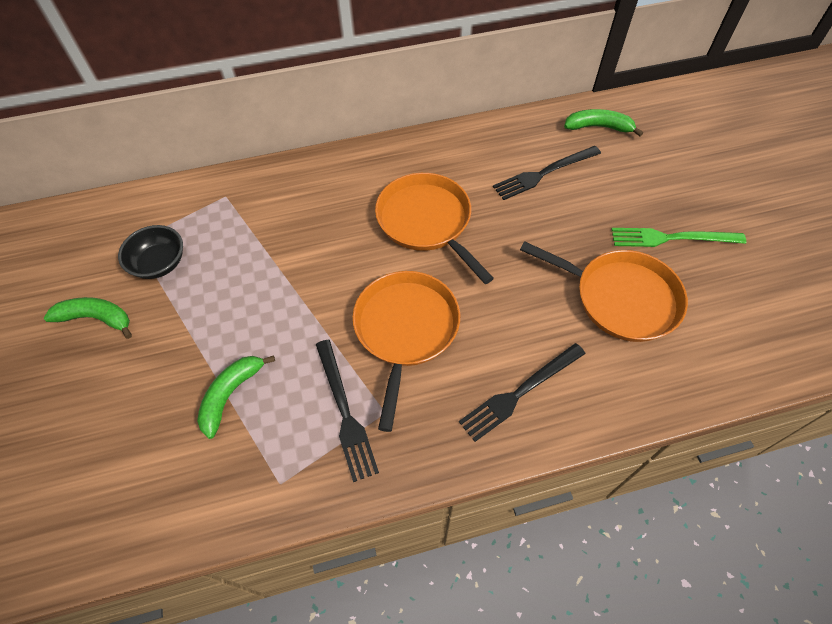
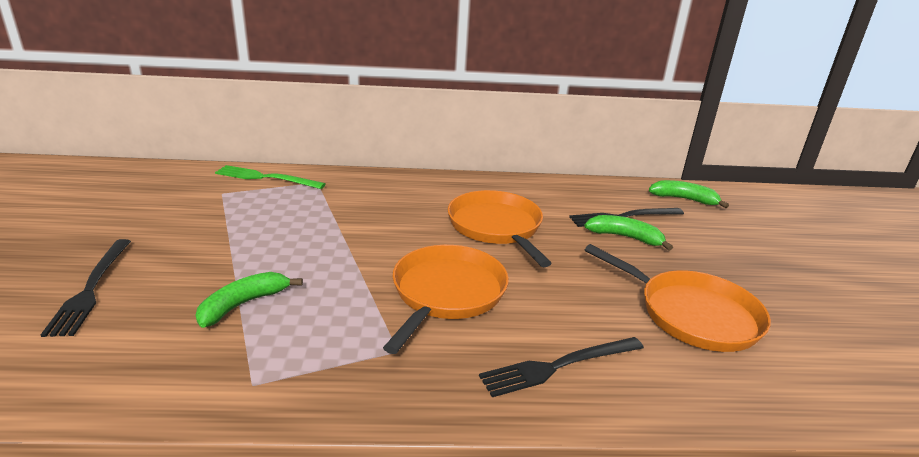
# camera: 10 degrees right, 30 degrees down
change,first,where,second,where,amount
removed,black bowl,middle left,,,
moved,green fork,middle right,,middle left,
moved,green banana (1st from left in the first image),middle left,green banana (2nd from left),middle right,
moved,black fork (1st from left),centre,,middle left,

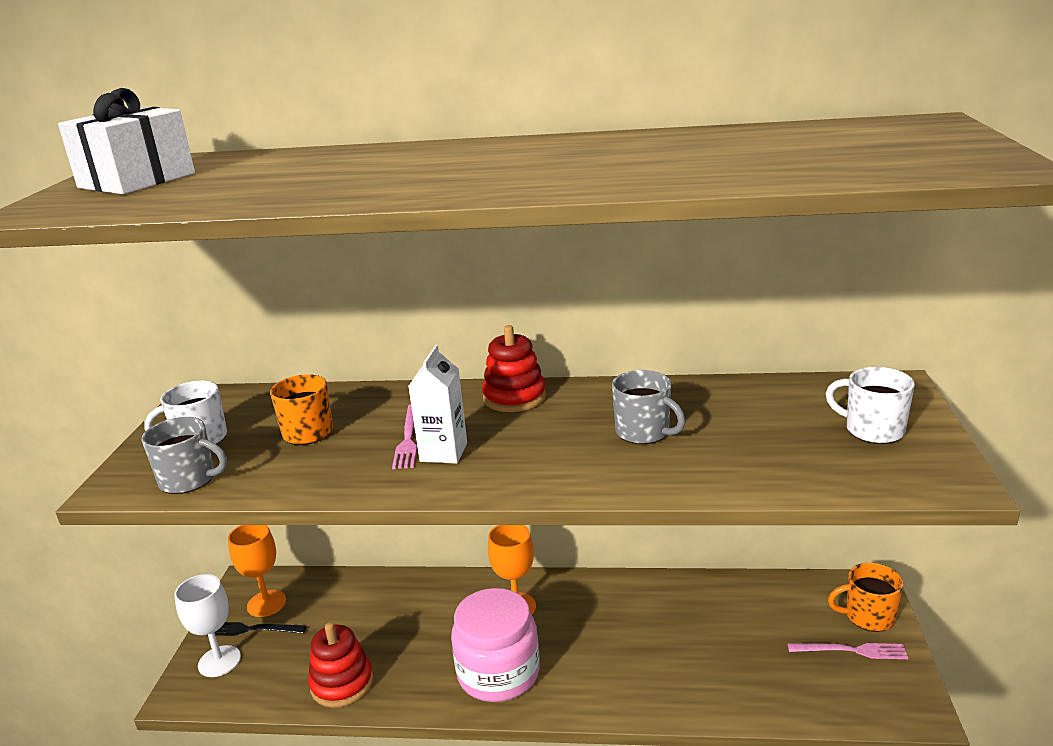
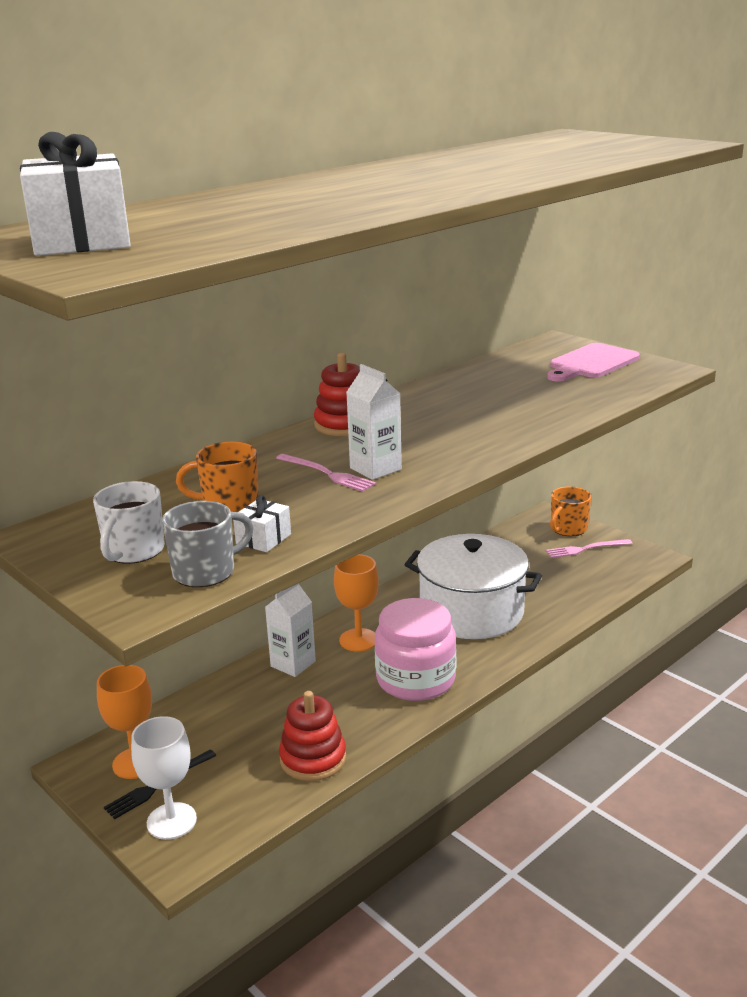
# camera: 50 degrees left, 0 degrees up
change,first,where,second,where,amount
replaced,white mug (2nd from left),middle right,pink cutting board,middle right,
removed,grey mug (2nd from left),centre,,,
turned,pink fork (2nd from left),bottom right,,middle right,150 degrees counterclockwise
added,,,white gift (2nd from left),centre,
added,,,white pot,centre,
added,,,white carton (1st from left),centre,

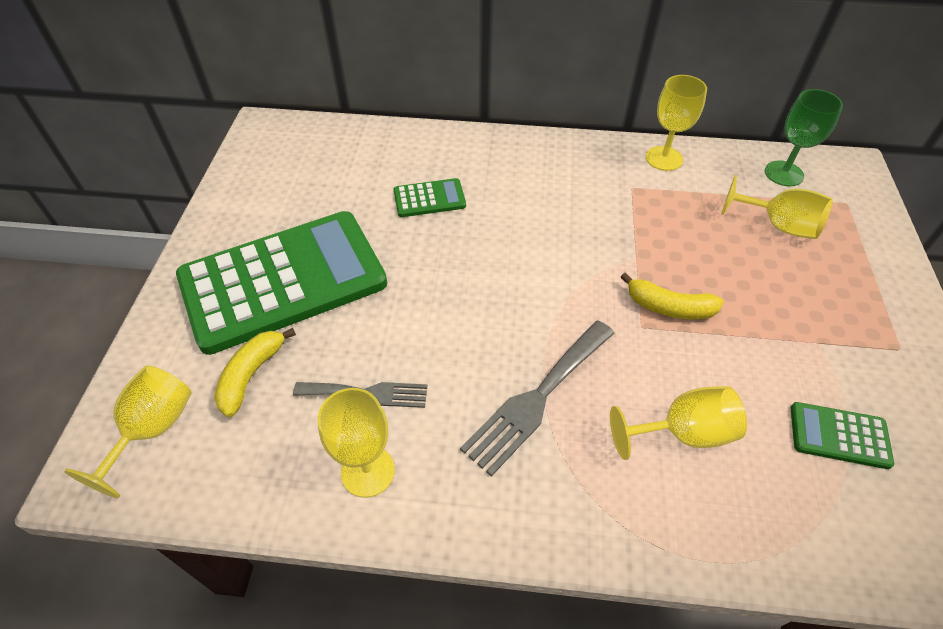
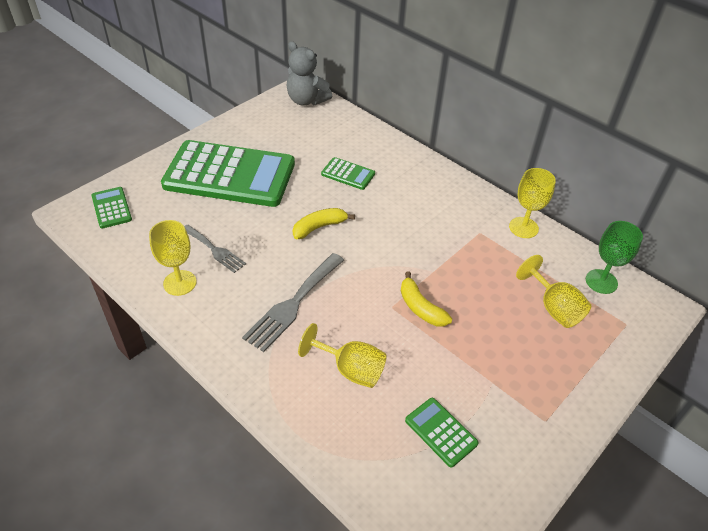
# camera: 35 degrees right, 5 degrees down
change,first,where,second,where,amount
turned,grey fork (2nd from left),centre,,centre,45 degrees counterclockwise
moved,yellow banana (1st from left),middle left,,centre,
replaced,yellow goblet (1st from left),bottom left,green calculator (1st from left),middle left,
added,,,grey teddy bear,top centre,

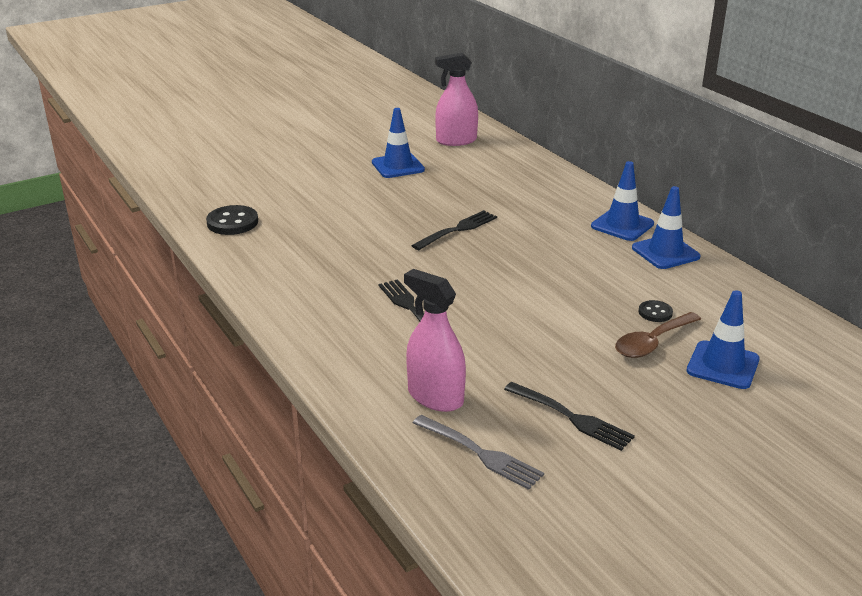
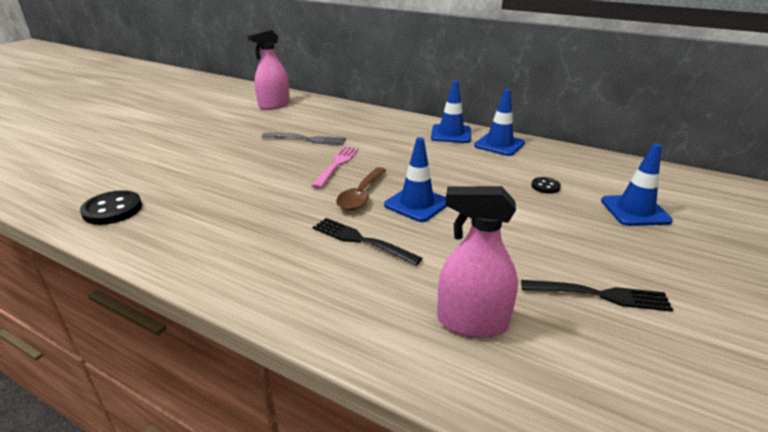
# camera: 30 degrees left, 0 degrees up
change,first,where,second,where,amount
moved,blue traffic cone (1st from left),top centre,,centre,
recoloured,black fork (2nd from left),centre,pink fork,centre,
moved,brown spoon,middle right,,centre,
moved,grey fork,bottom centre,,top centre,

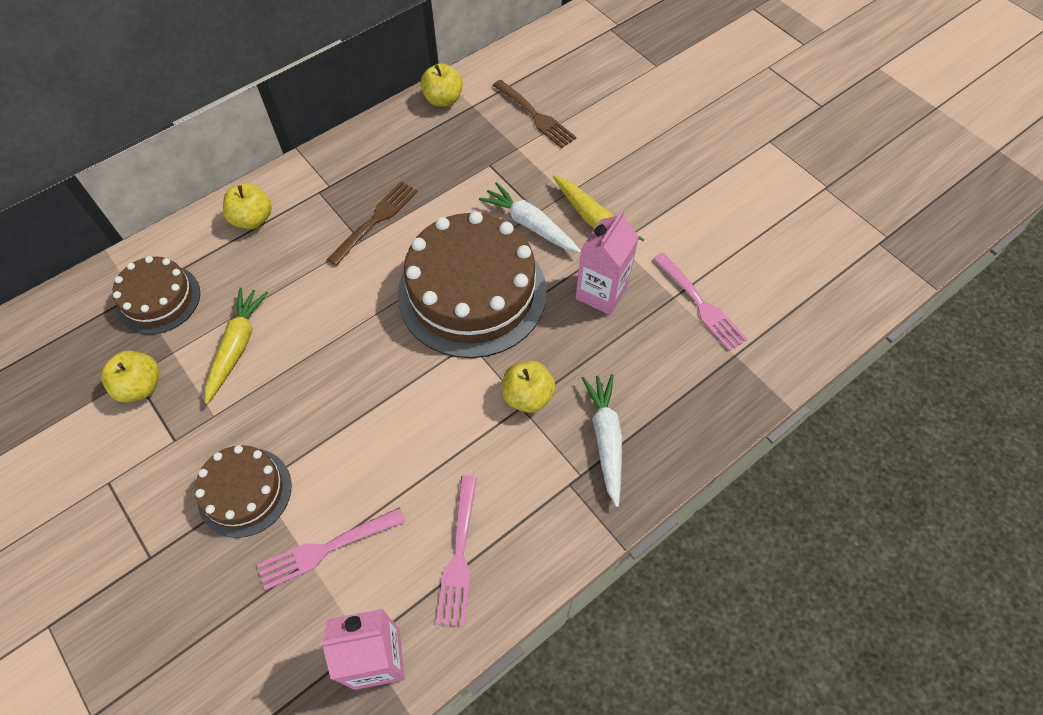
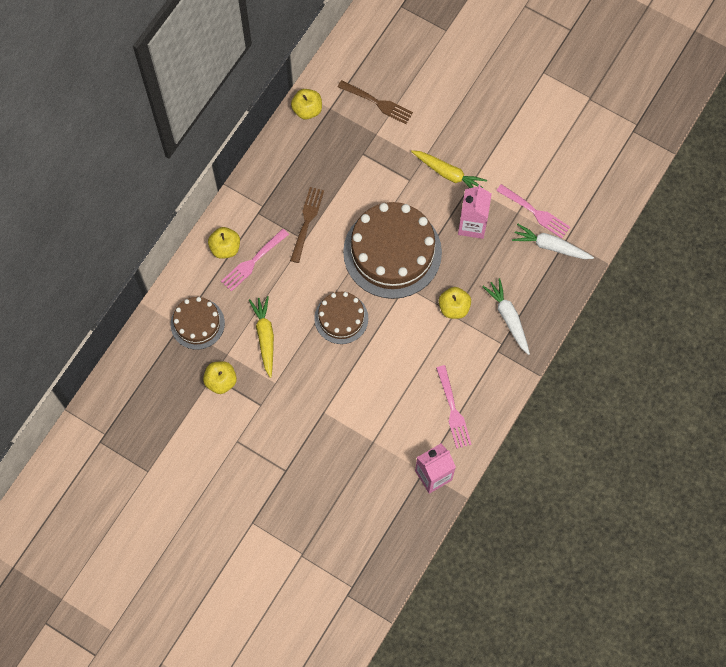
# camera: 20 degrees left, 10 degrees up
change,first,where,second,where,amount
moved,white carrot (1st from left in the first image),top centre,white carrot (2nd from left),middle right,
moved,brown cake (2nd from left),bottom left,,centre,
moved,pink fork (1st from left),bottom left,,centre,

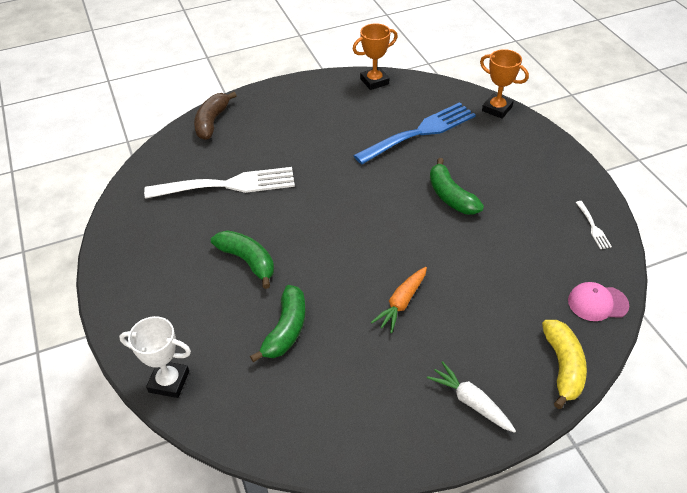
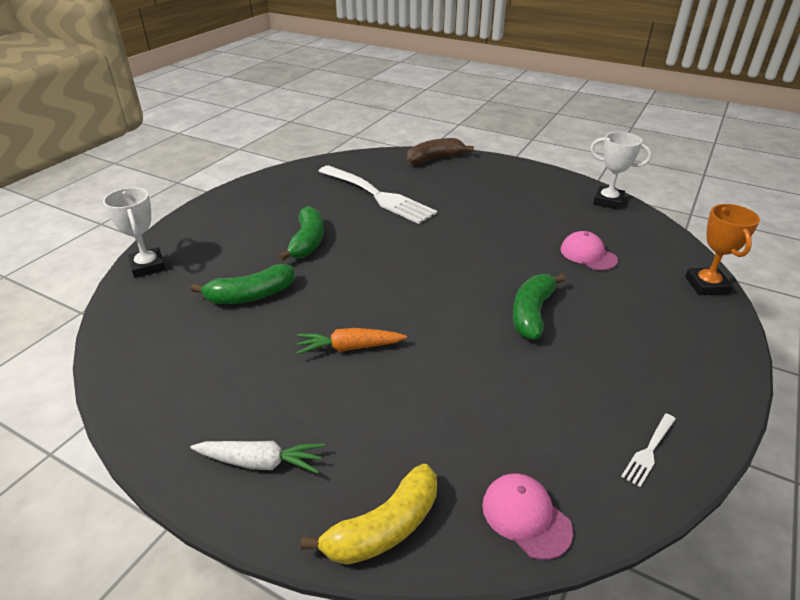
# camera: 50 degrees right, 10 degrees down
change,first,where,second,where,amount
recoloured,orange trophy (1st from left),top centre,white trophy (2nd from left),top right,
replaced,blue fork,top centre,pink cap (2nd from left),middle right,
turned,white carrot,bottom right,,bottom left,90 degrees clockwise

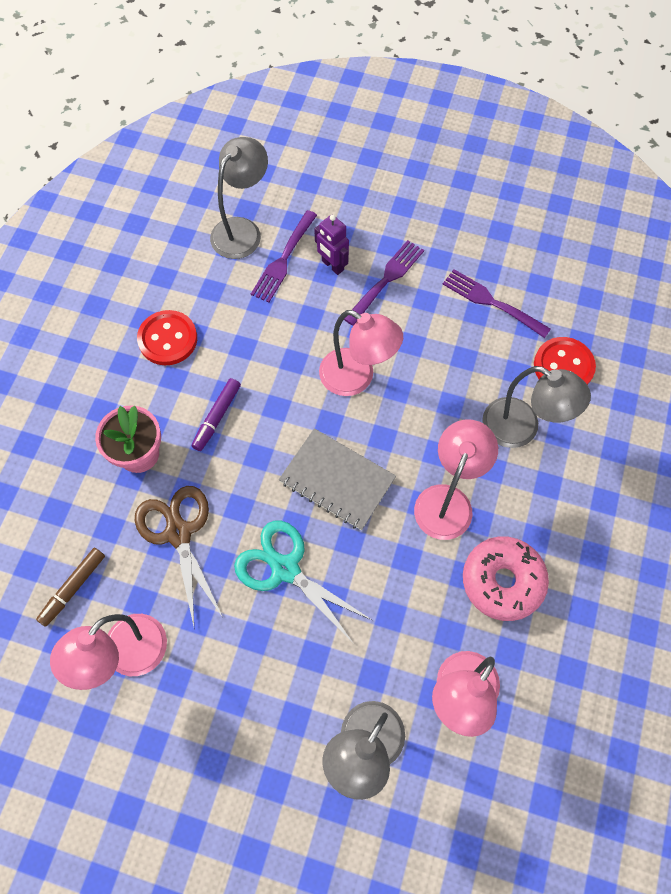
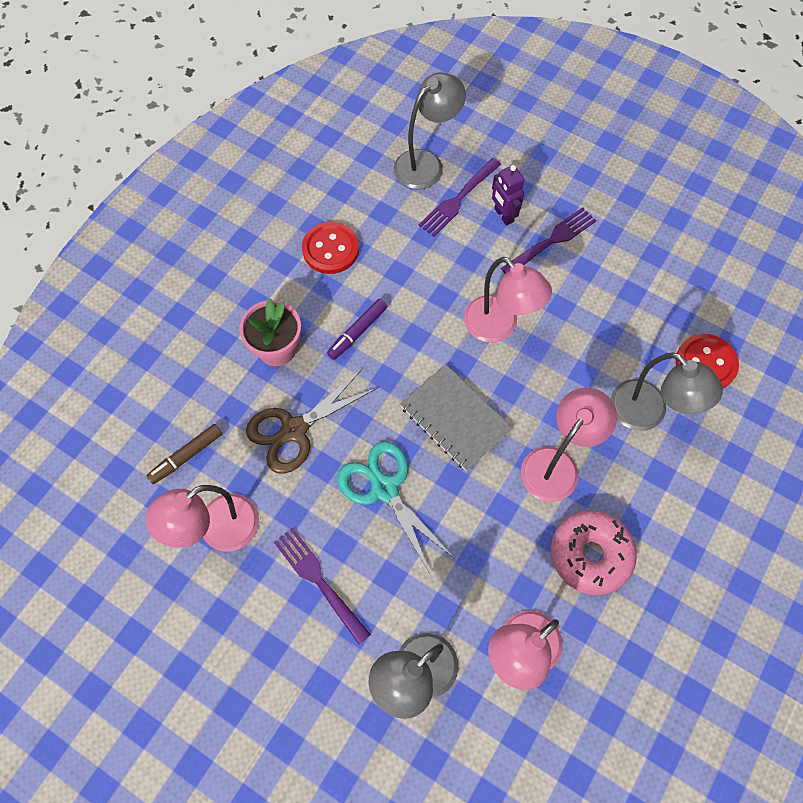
# camera: 15 degrees right, 0 degrees up
change,first,where,second,where,amount
moved,purple fork (3rd from left in the first image),middle right,purple fork (1st from left),bottom centre,
turned,brown scissors,middle left,,centre,120 degrees counterclockwise

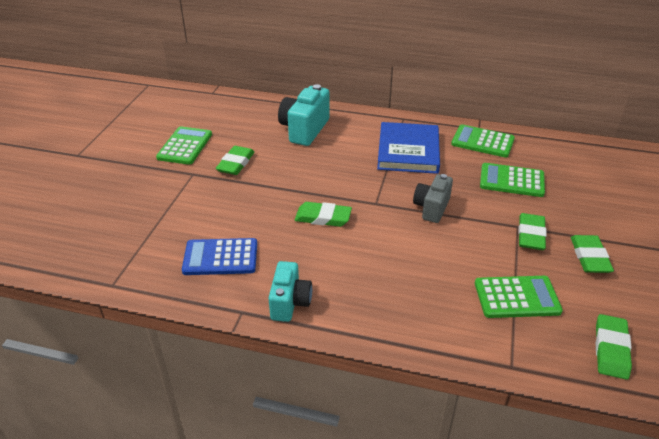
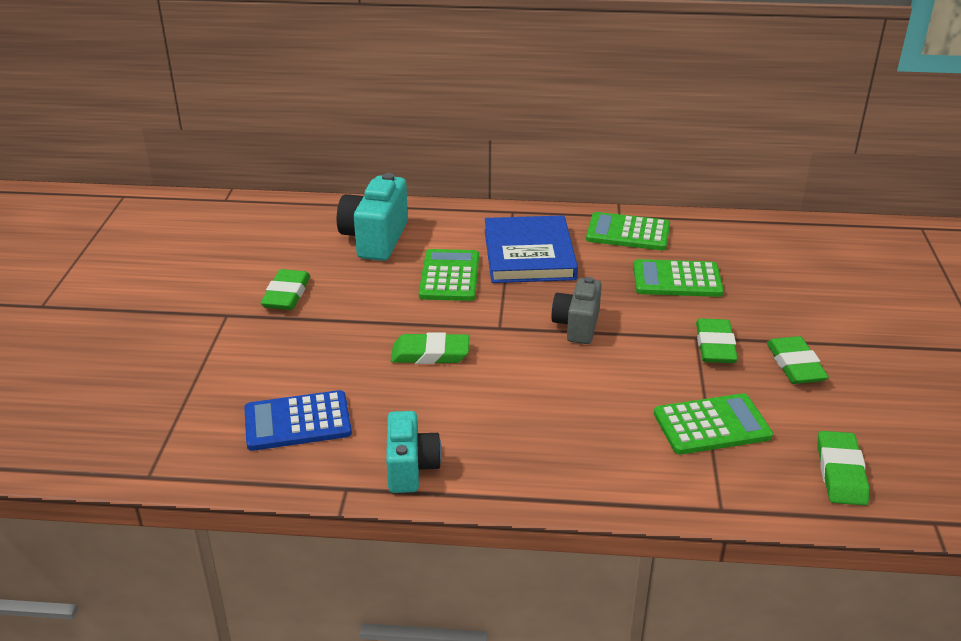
# camera: 10 degrees left, 5 degrees down
change,first,where,second,where,amount
moved,green calculator (1st from left),top left,,centre,

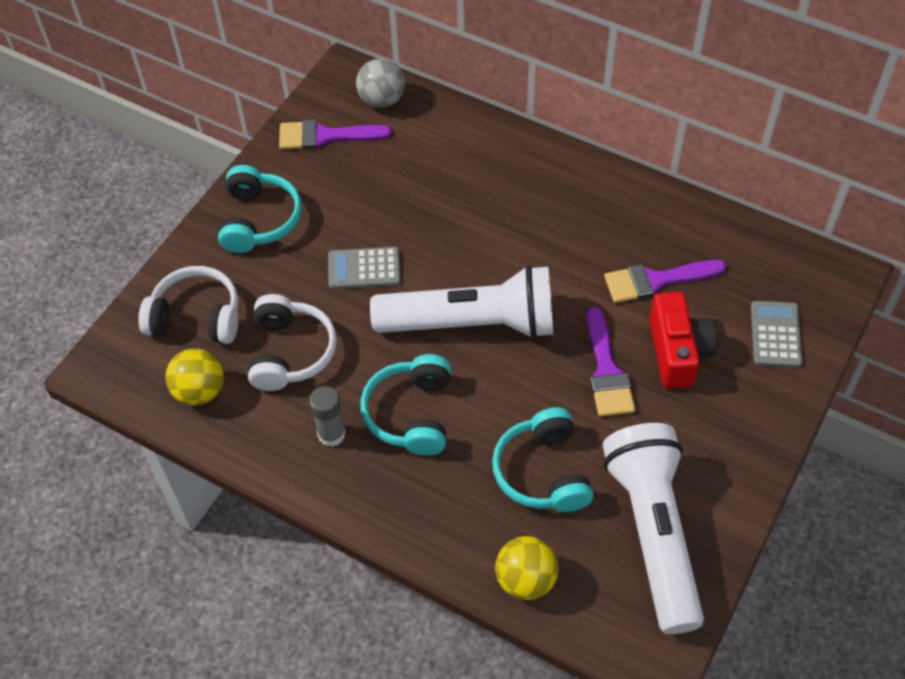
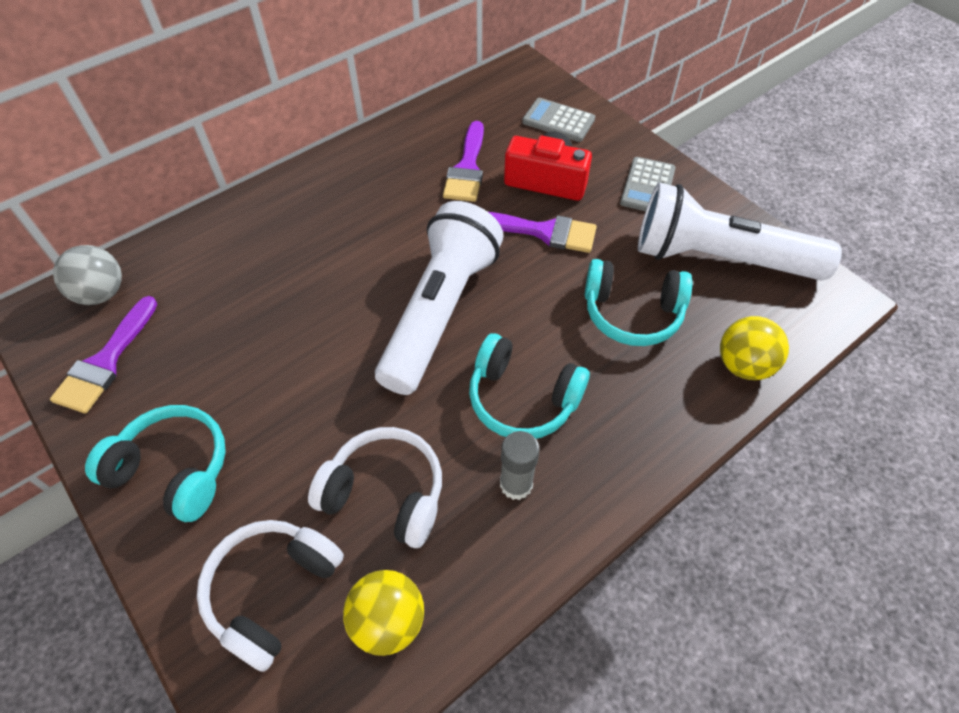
# camera: 70 degrees left, 0 degrees up
change,first,where,second,where,amount
moved,grey calculator (1st from left in the first image),centre,grey calculator (2nd from left),top right,

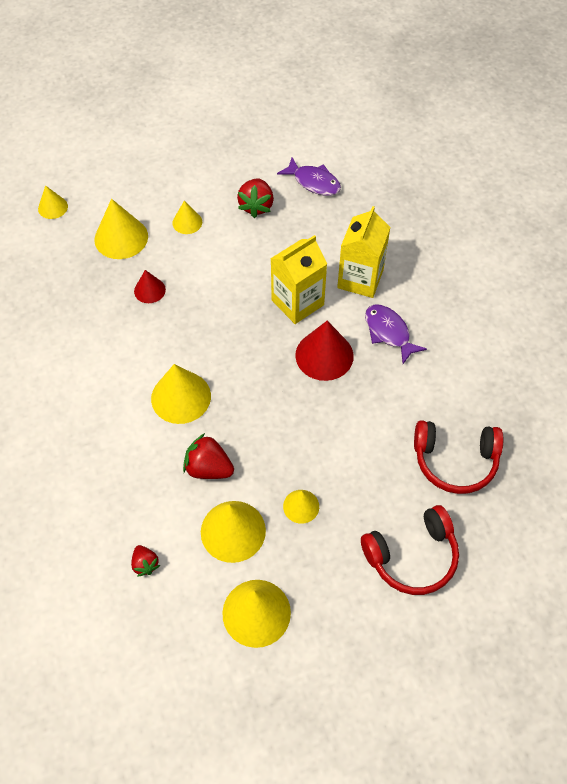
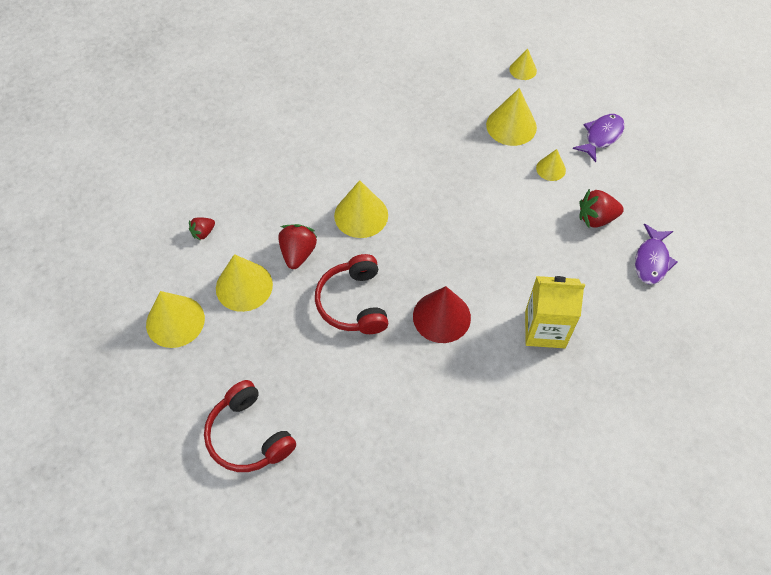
# camera: 75 degrees right, 0 degrees up
change,first,where,second,where,amount
removed,yellow carton (1st from left),centre,,,
removed,red cone (1st from left),middle left,,,
moved,purple fish (2nd from left in the first image),middle right,purple fish (1st from left),top right,
moved,red headphones (2nd from left),middle right,,centre,
removed,yellow cone (7th from left),centre,,,

